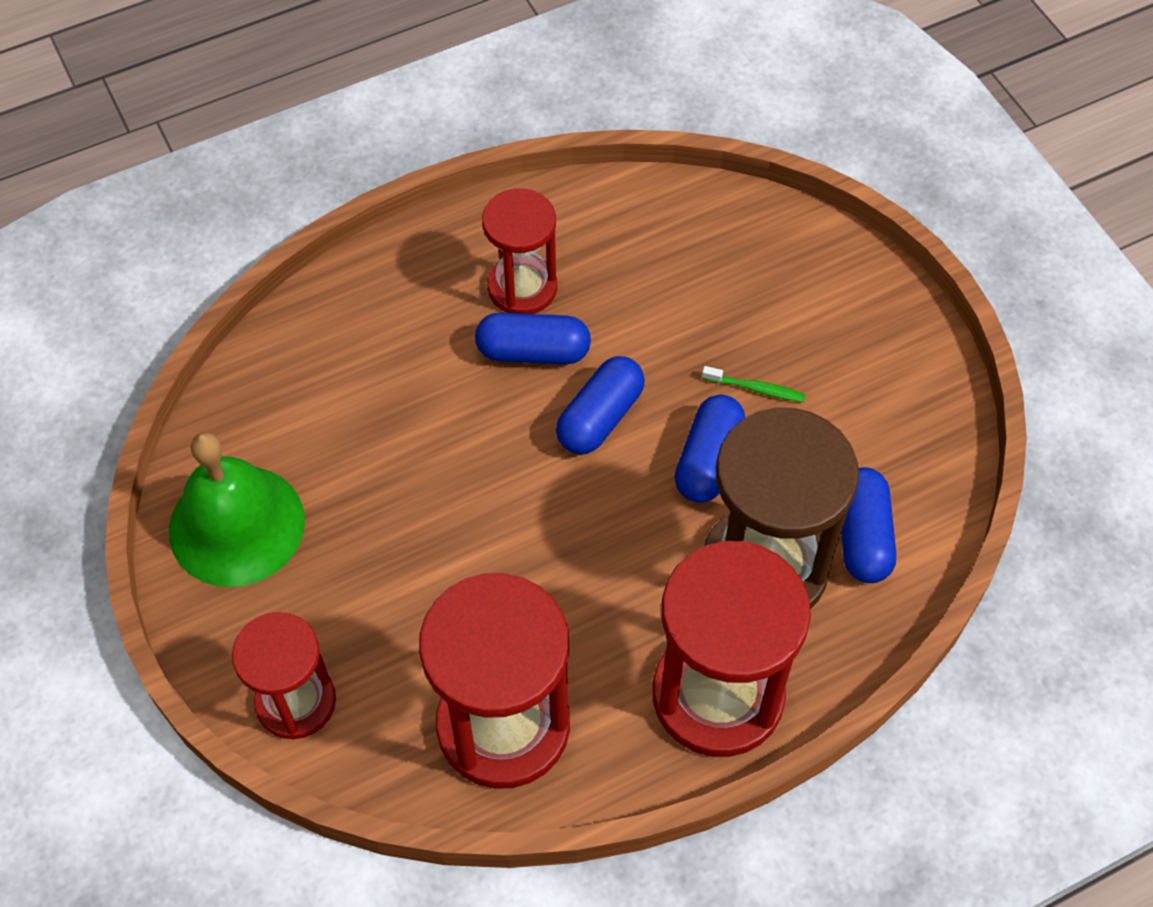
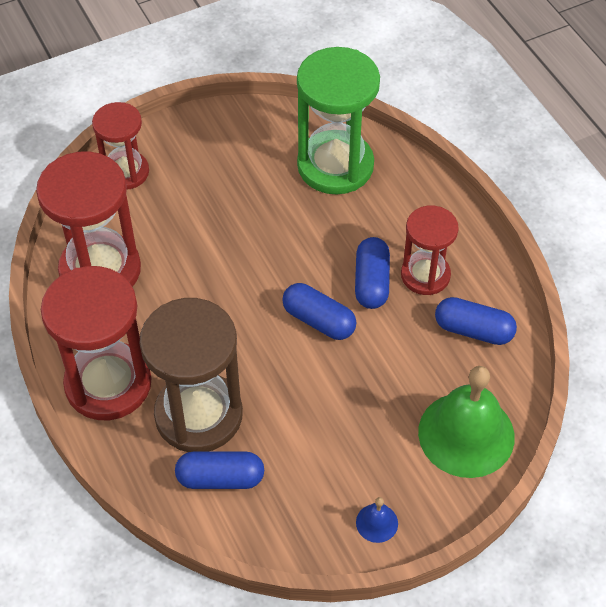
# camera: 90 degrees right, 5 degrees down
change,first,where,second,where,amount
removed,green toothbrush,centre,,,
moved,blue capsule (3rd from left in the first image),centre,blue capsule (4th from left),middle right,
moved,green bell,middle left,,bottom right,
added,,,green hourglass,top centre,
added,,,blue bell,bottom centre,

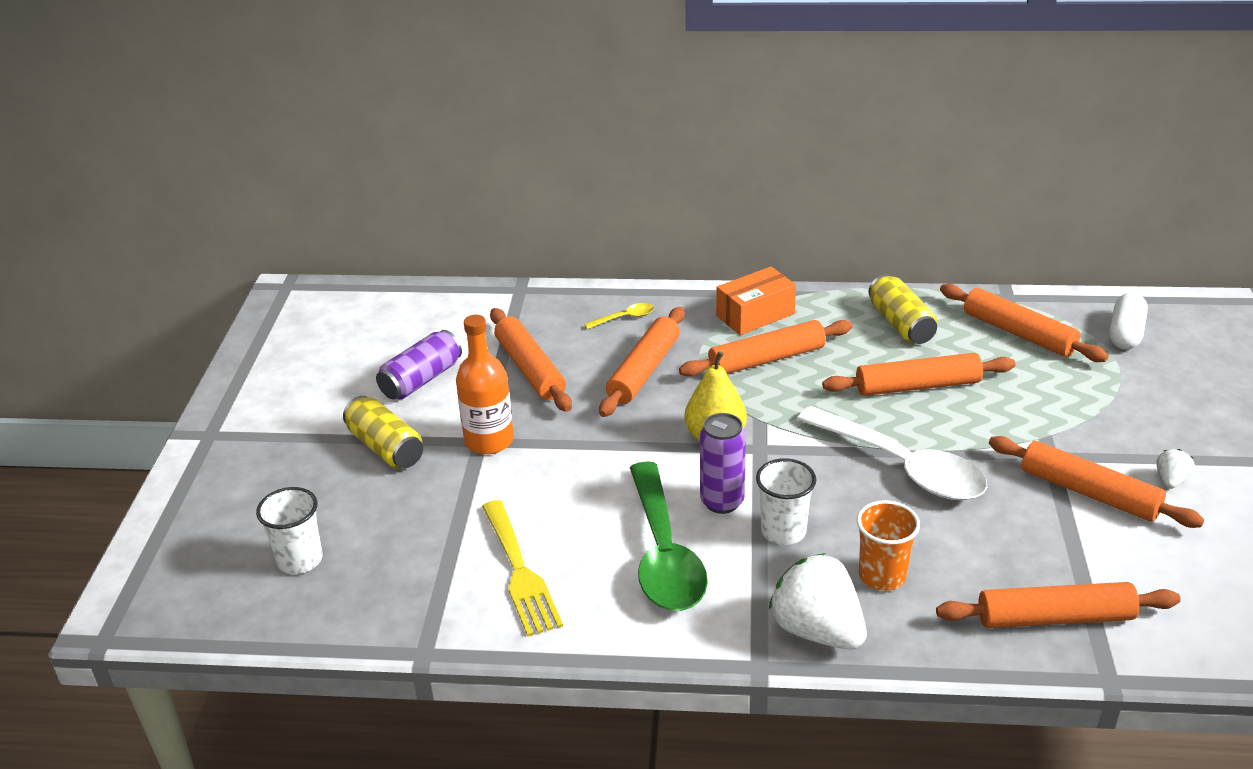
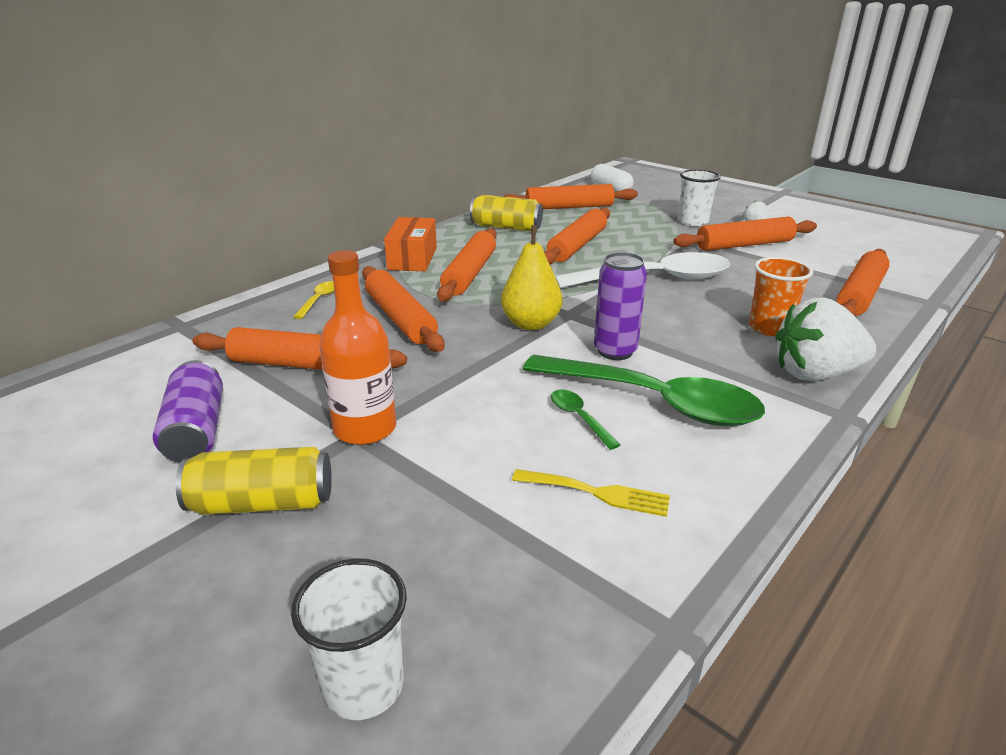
# camera: 55 degrees left, 5 degrees down
change,first,where,second,where,amount
moved,white cup (2nd from left),centre,,top right,
resized,yellow fork,bottom centre,,centre,x0.65
added,,,green spoon (1st from left),centre,

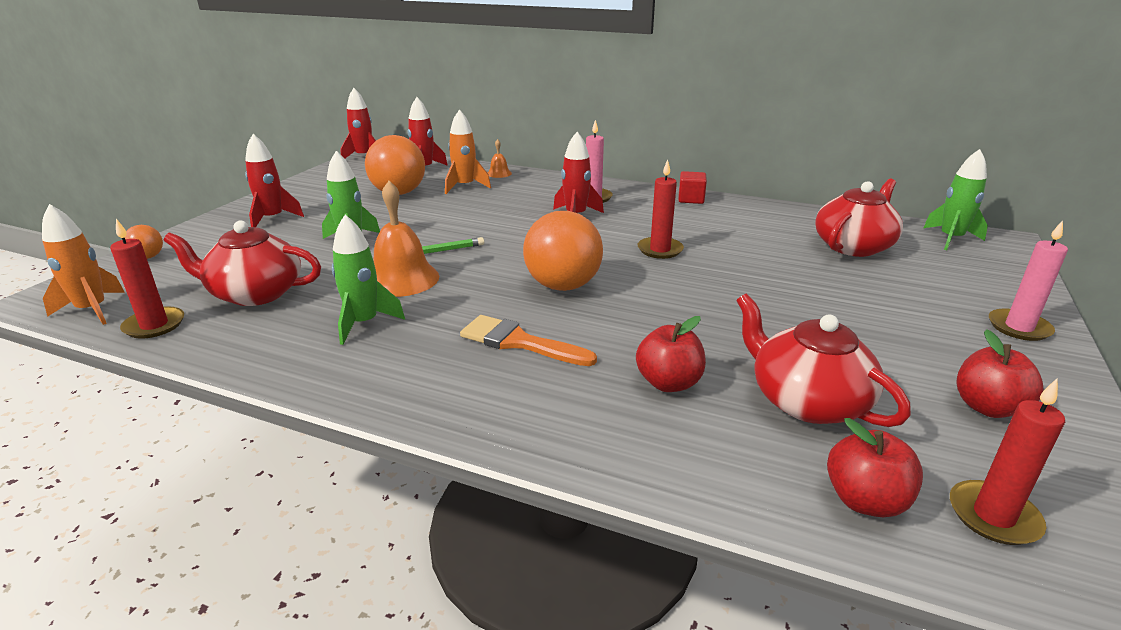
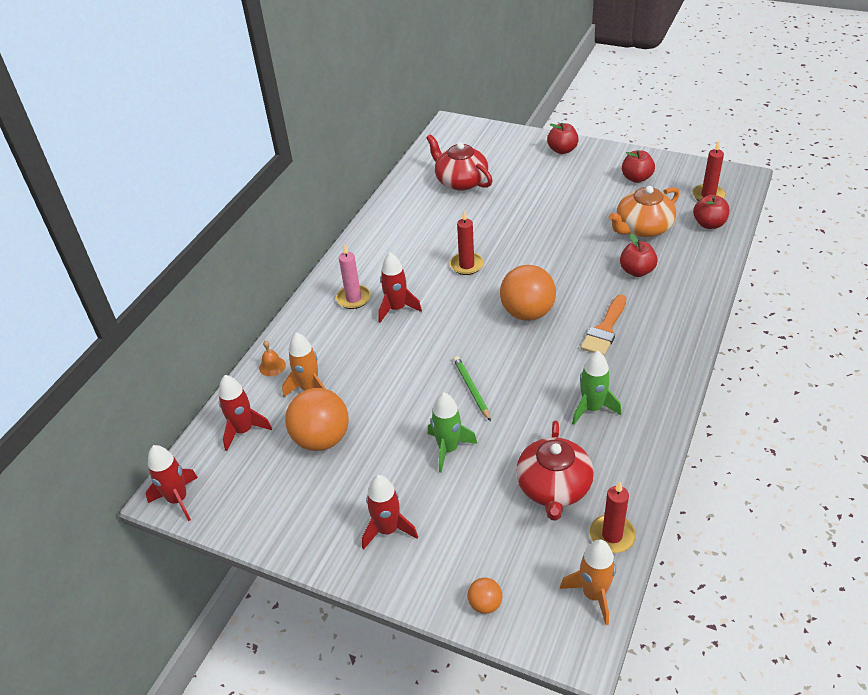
# camera: 85 degrees left, 15 degrees up
change,first,where,second,where,amount
removed,green rocket (3rd from left),top right,,,
removed,red cube,top centre,,,
removed,orange bell (1st from left),centre,,,
replaced,pink candle (2nd from left),middle right,red apple (1st from left),top centre,
recoloured,red teapot (2nd from left),middle right,orange teapot,top right,

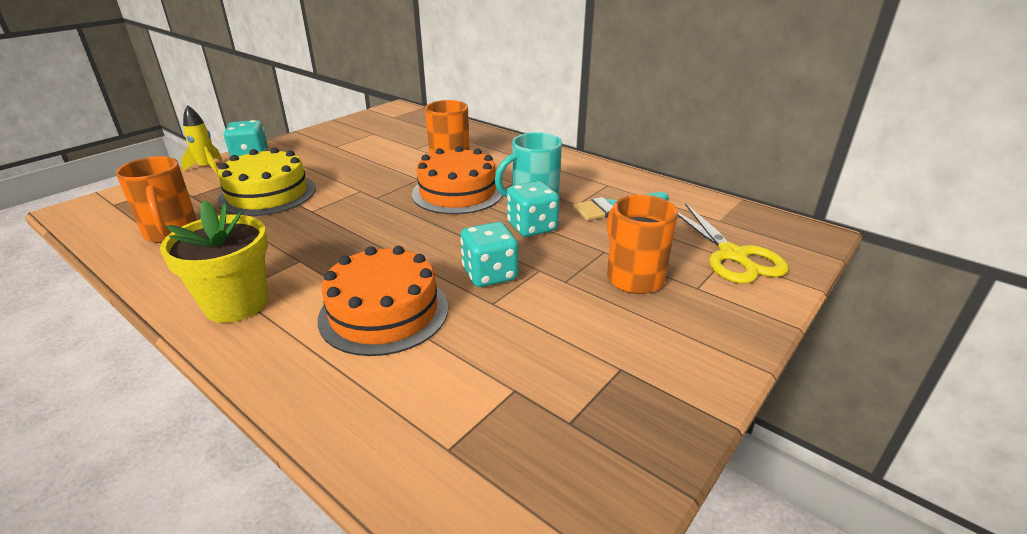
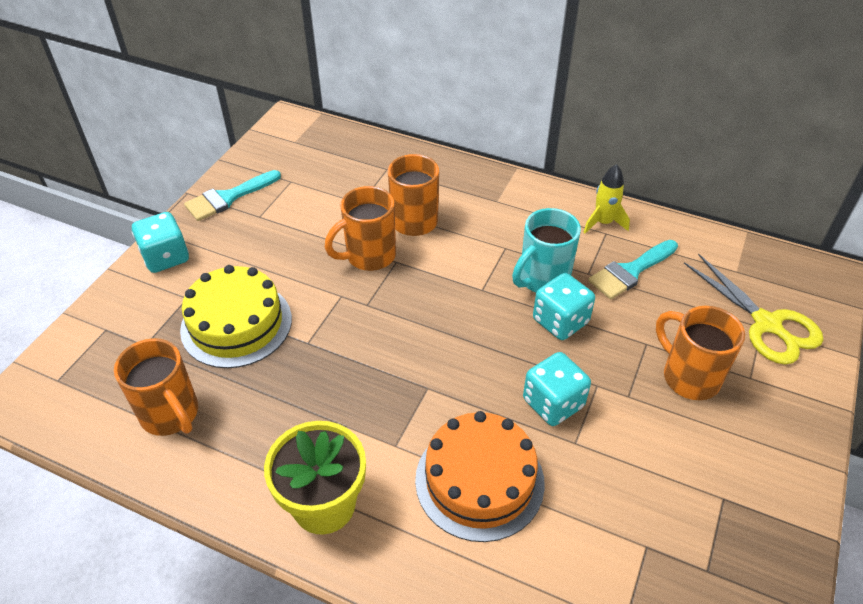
# camera: 15 degrees left, 15 degrees up
change,first,where,second,where,amount
moved,yellow rocket,top left,,top right,
removed,orange cake (2nd from left),centre,,,
added,,,turquoise brush (1st from left),top left,
added,,,orange mug (2nd from left),centre,

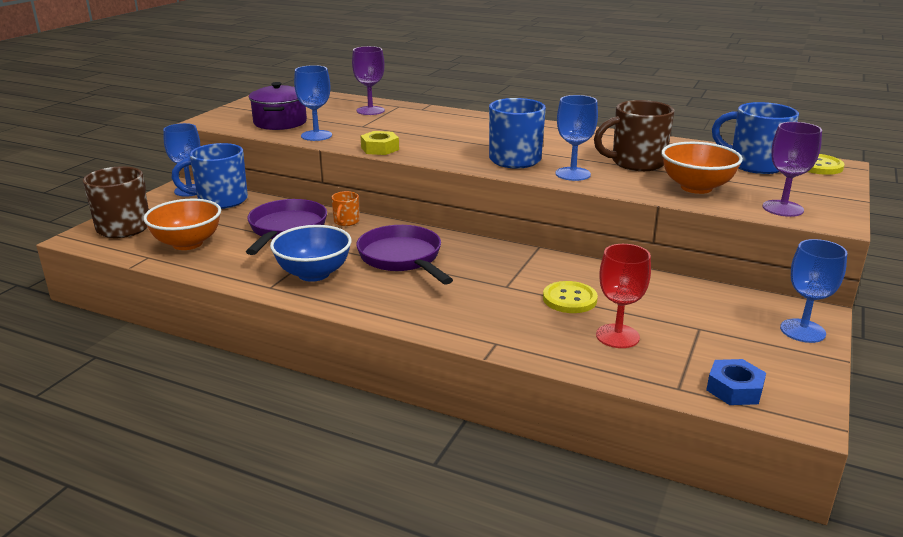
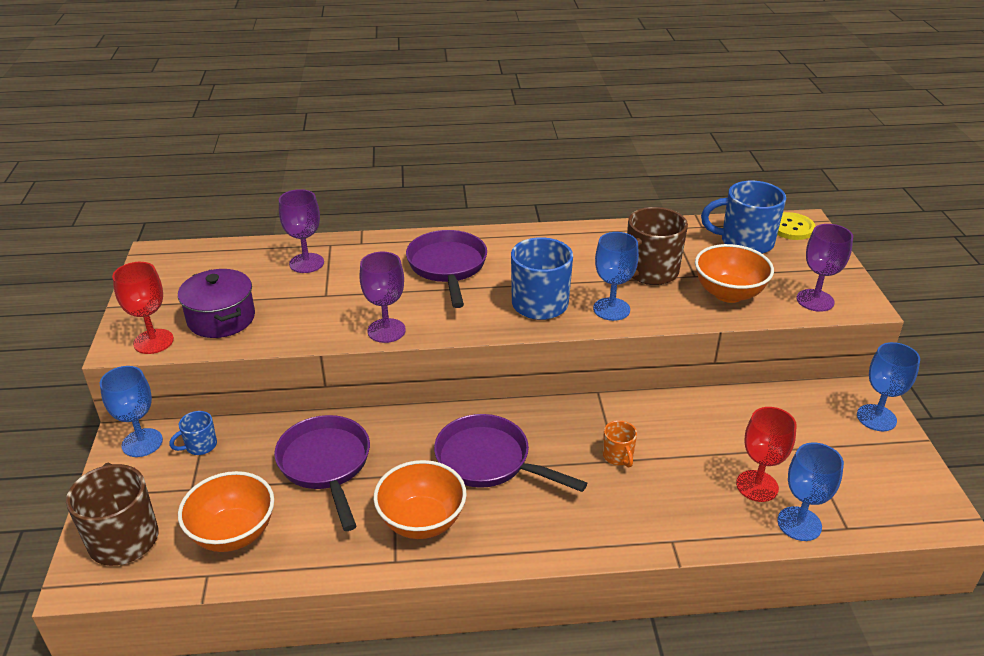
# camera: 30 degrees left, 10 degrees up
change,first,where,second,where,amount
moved,blue goblet (2nd from left in the first image),top centre,blue goblet (3rd from left),bottom right,
replaced,yellow nut,top centre,purple goblet (2nd from left),centre,
resized,blue mug (1st from left),top left,,middle left,x0.50
moved,orange mug,centre,,bottom centre,
recoloured,blue bowl,centre,orange bowl (2nd from left),bottom centre,
removed,yellow button (1st from left),centre,,,
removed,blue nut,bottom right,,,
added,,,purple pan (2nd from left),centre,
added,,,red goblet (1st from left),middle left,

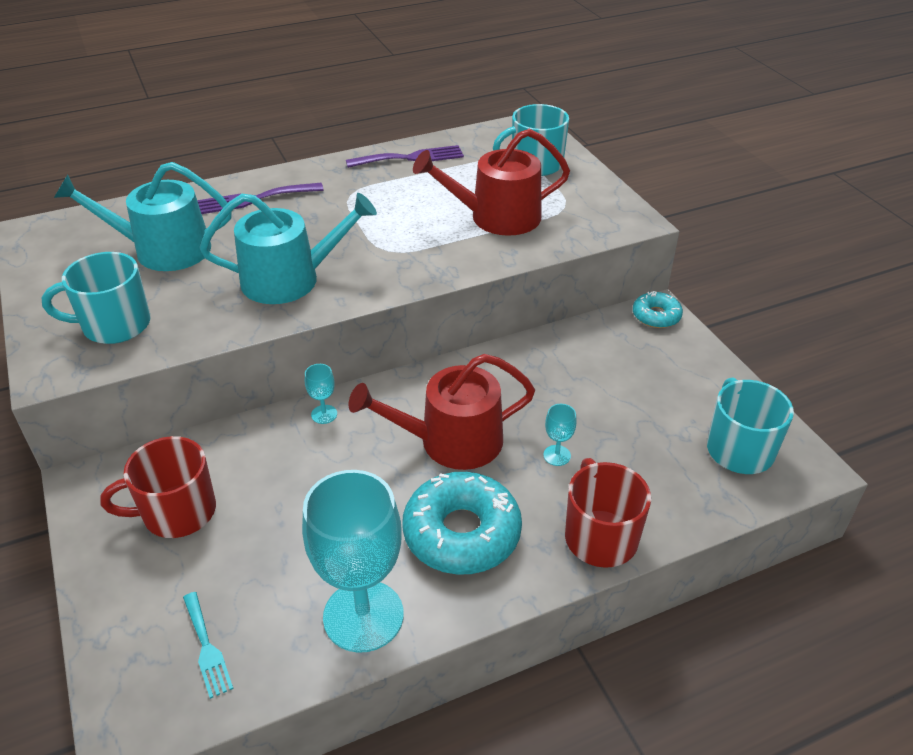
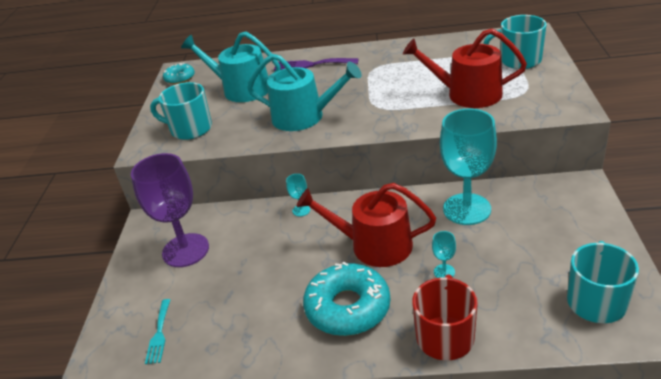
# camera: 30 degrees right, 5 degrees down
change,first,where,second,where,amount
removed,purple fork (2nd from left),top centre,,,
moved,turquoise donut (2nd from left in the first image),middle right,turquoise donut (1st from left),top left,
replaced,red mug (1st from left),middle left,purple goblet,middle left,
moved,turquoise goblet (2nd from left in the first image),bottom centre,turquoise goblet (3rd from left),middle right,

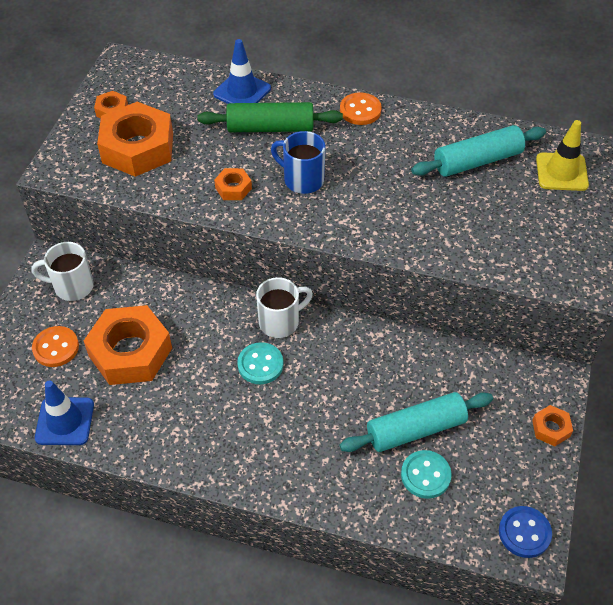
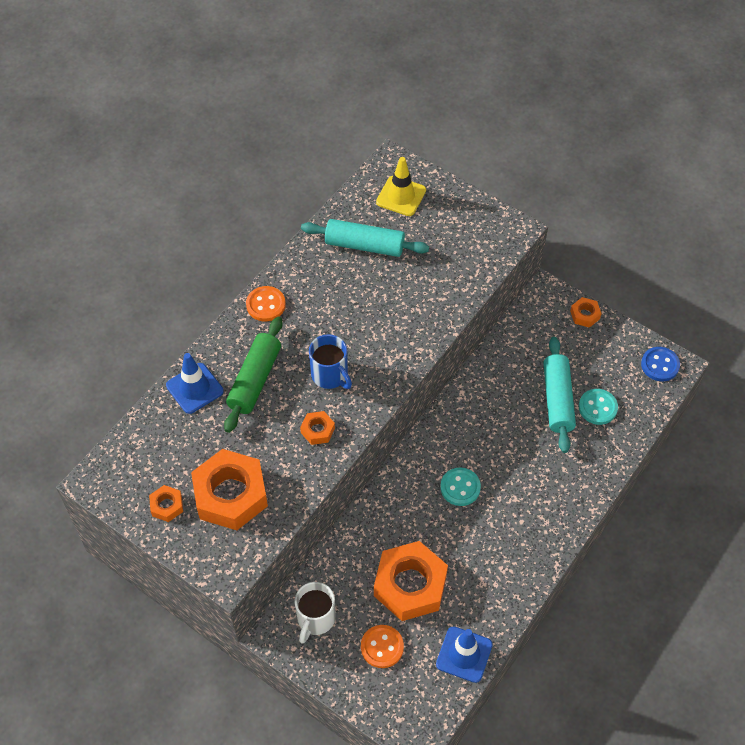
# camera: 70 degrees left, 5 degrees up
change,first,where,second,where,amount
turned,turquoise rolling pin (2nd from left in the first image),top right,turquoise rolling pin (1st from left),top centre,75 degrees counterclockwise
turned,blue mug,top centre,,centre,90 degrees counterclockwise
removed,white mug (2nd from left),centre,,,

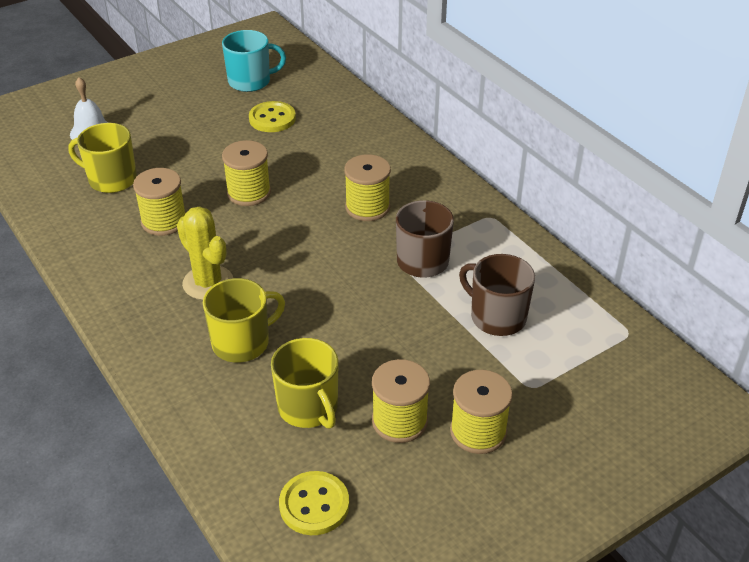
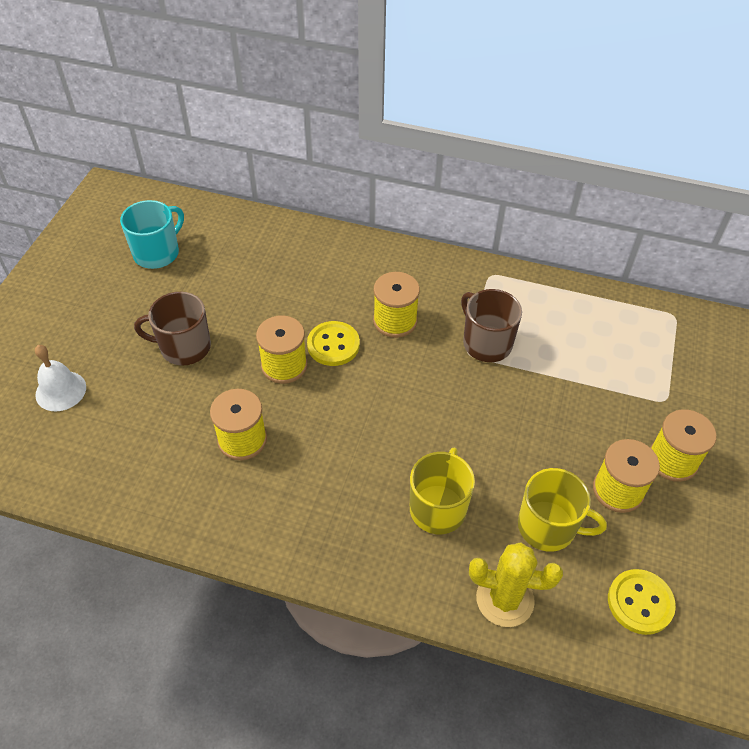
# camera: 40 degrees left, 10 degrees up
change,first,where,second,where,amount
moved,yellow button (1st from left),top centre,,centre,
removed,yellow mug (1st from left),top left,,,
moved,yellow cactus,middle left,,bottom right,
moved,brown mug (2nd from left in the first image),centre,brown mug (1st from left),middle left,

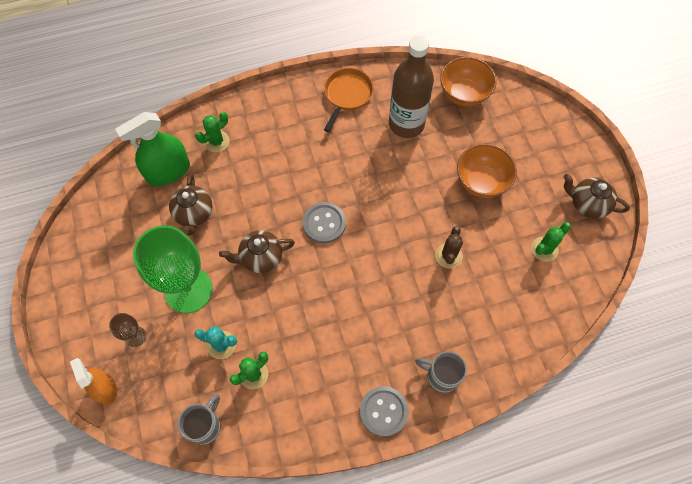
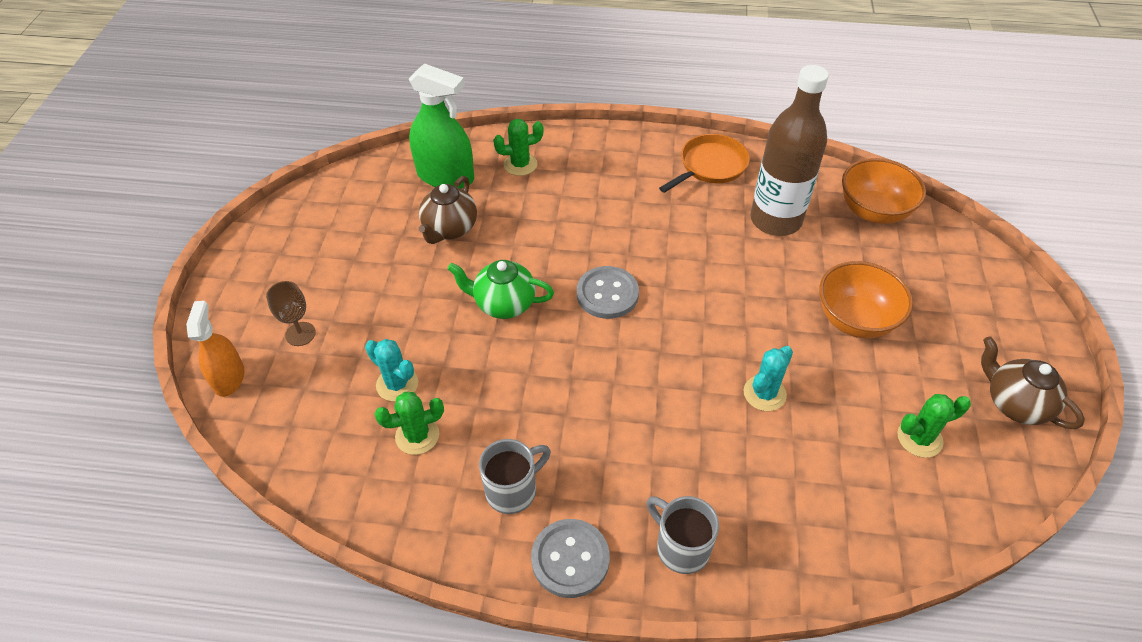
# camera: 25 degrees right, 15 degrees down
change,first,where,second,where,amount
turned,green spray bottle,top left,,top centre,150 degrees counterclockwise
removed,green goblet,middle left,,,
recoloured,brown cactus,centre,turquoise cactus (2nd from left),middle right,
recoloured,brown teapot (2nd from left),centre,green teapot,centre,
moved,grey mug (1st from left),bottom left,,bottom centre,

